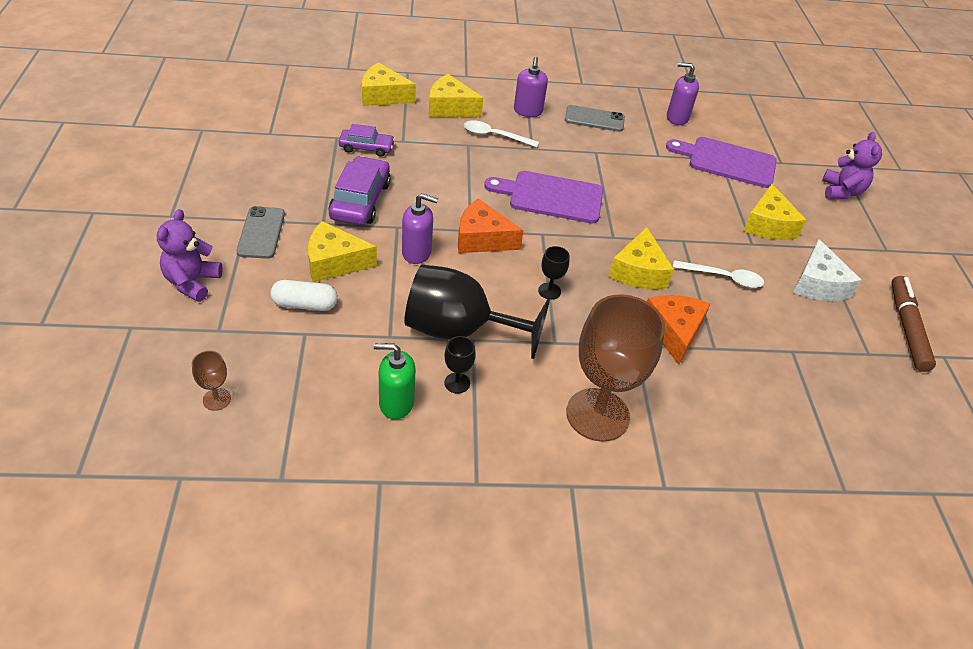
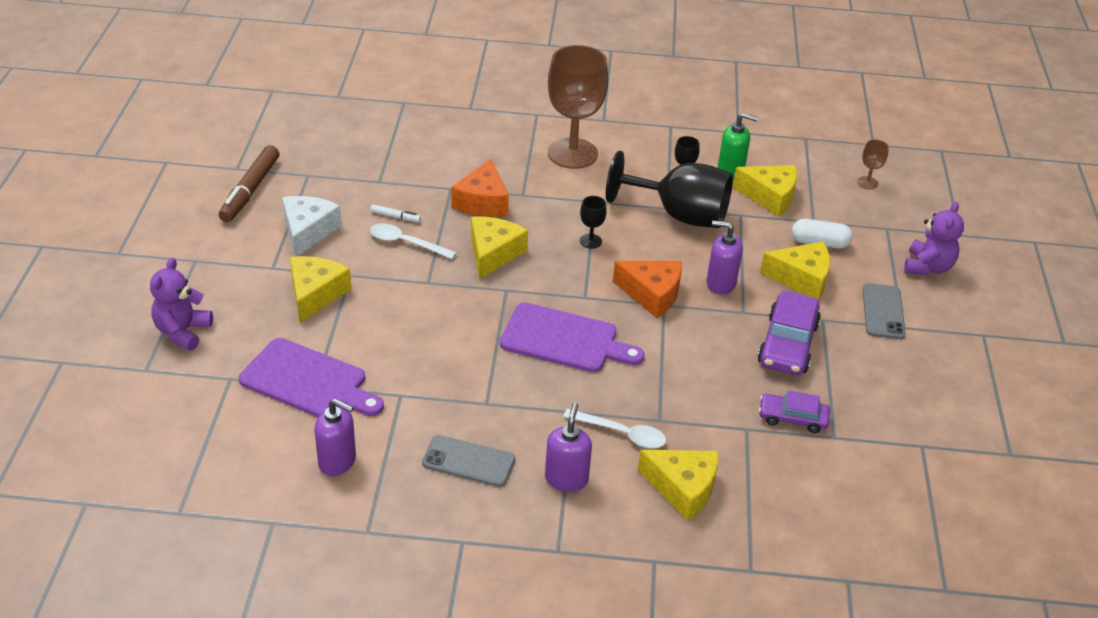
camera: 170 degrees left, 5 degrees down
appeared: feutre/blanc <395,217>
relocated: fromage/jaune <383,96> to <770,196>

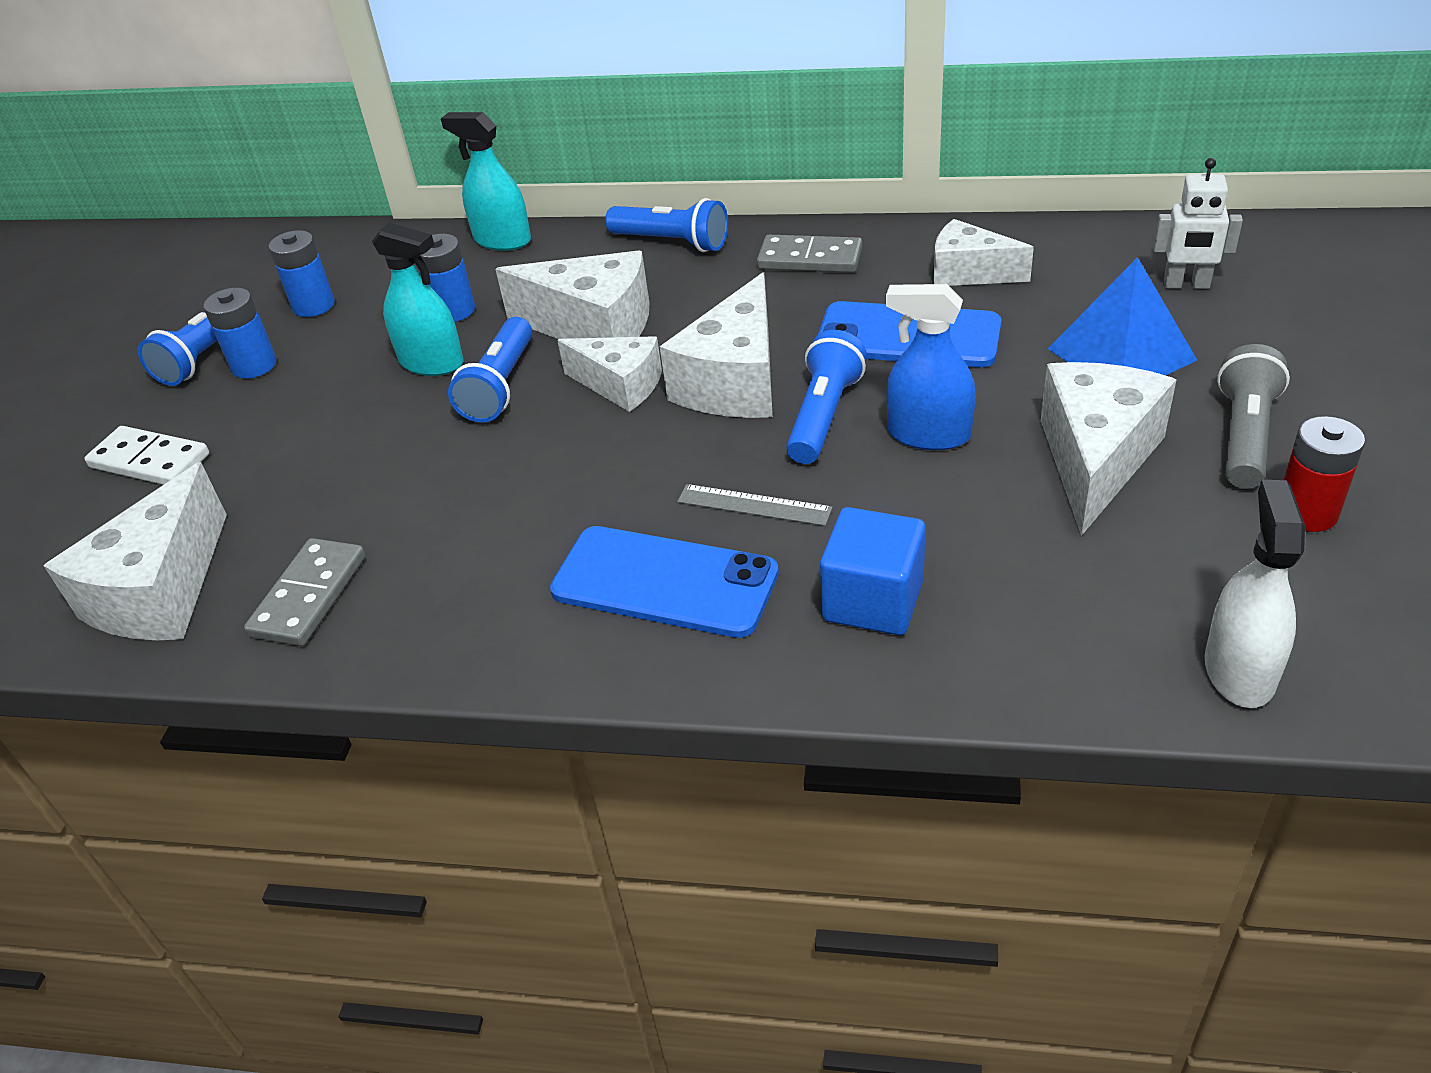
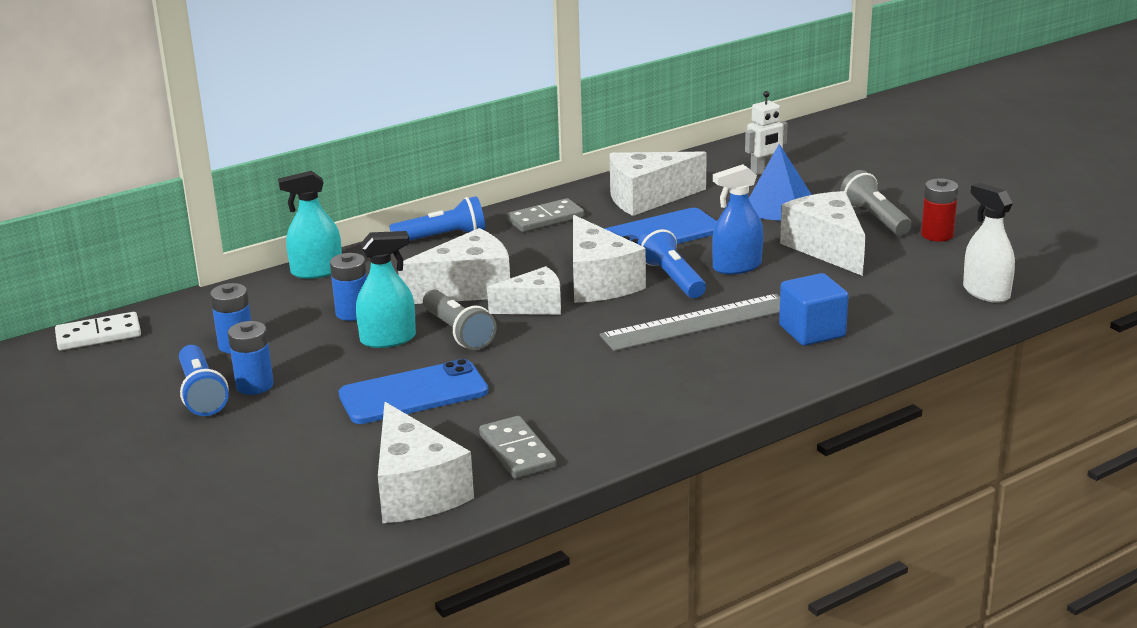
camera: 45 degrees left, 15 degrees down
relocated: domino/blanc <150,461> to <98,335>; téléphone/bleu <664,582> to <413,393>
colour: lampe de poche/bleu <500,386> to lampe de poche/gris <458,332>
size: règle/gris <754,505> = <697,322> x2.00; fromage/blanc <969,273> = <647,198> x1.54

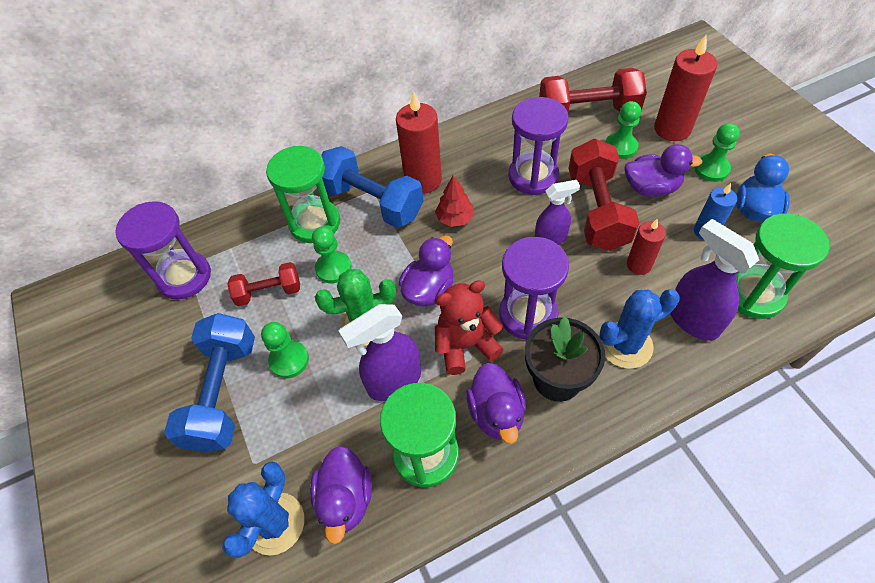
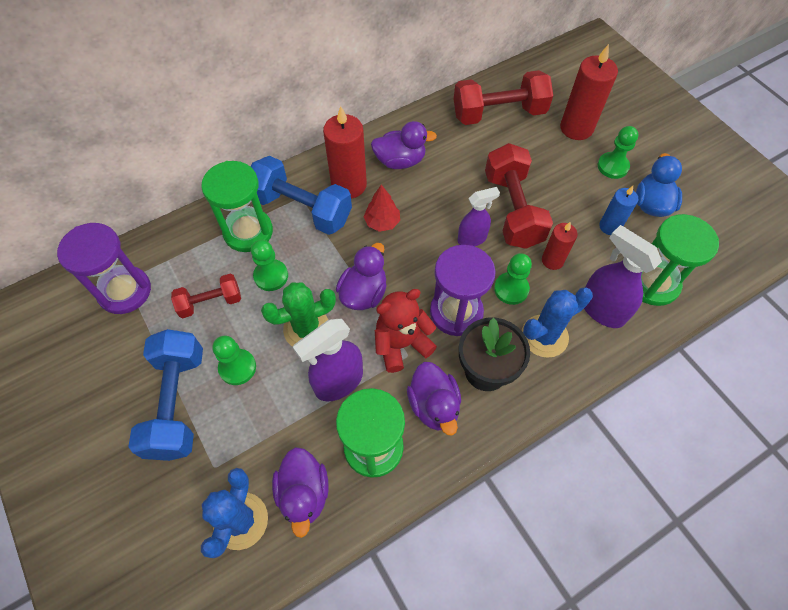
camera: 10 degrees left, 5 degrees up
missing: sablier/violet <533,176>
relocated: pion/vert <620,147> to <511,289>; canard/violet <651,188> to <400,161>

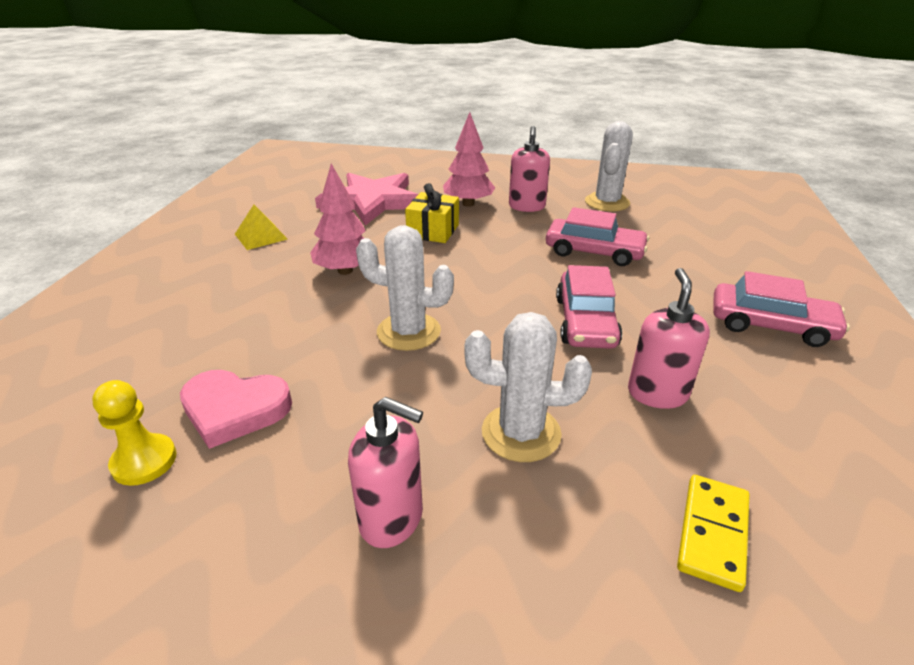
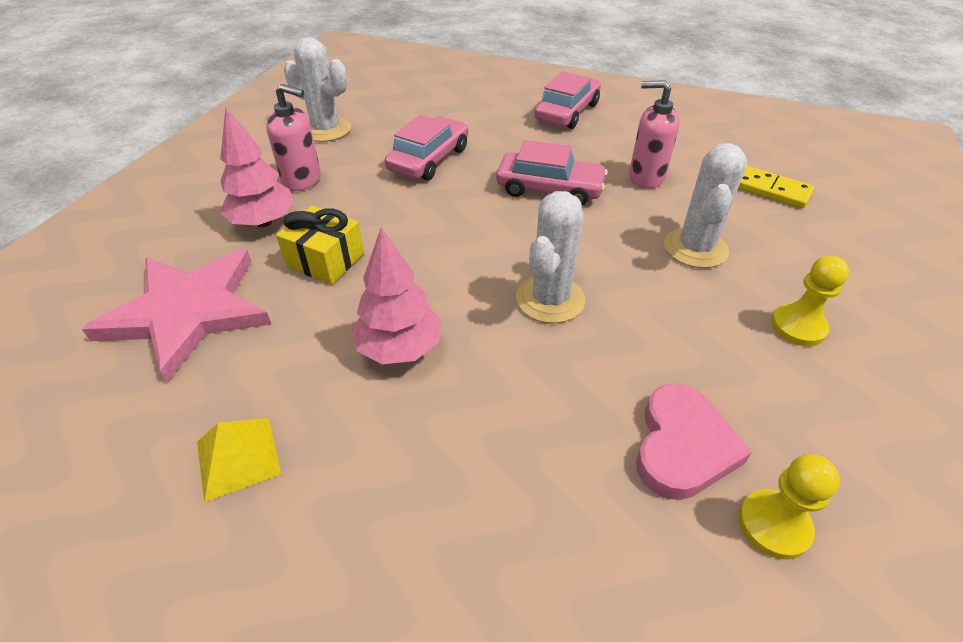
camera: 80 degrees left, 10 degrees up
exchanged: distributeur de savon/rose <392,518> to pion/jaune <798,326>

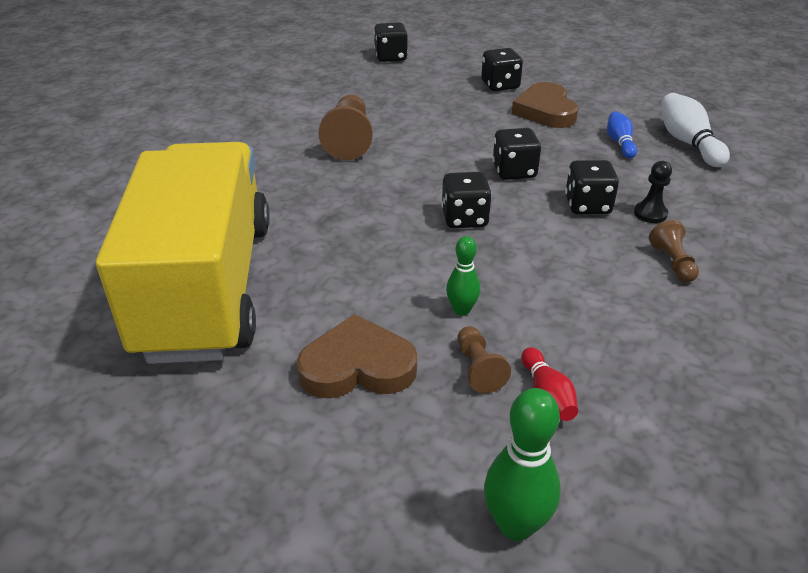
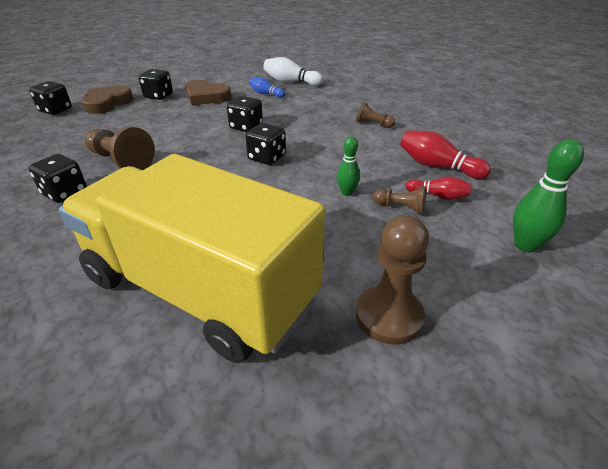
camera: 55 degrees left, 0 degrees up
missing: pion/noir <650,213>
appeared: pion/marron <389,316>; quille/rouge <437,166>
relocated: cœur/marron <357,366> to <107,103>; dé/noir <587,206> to <65,193>

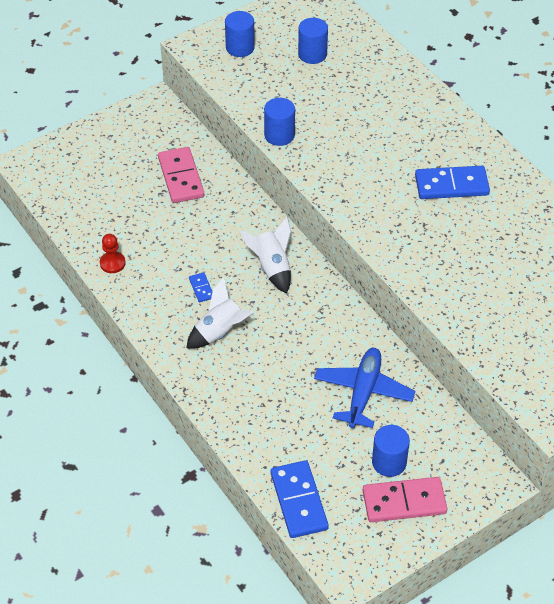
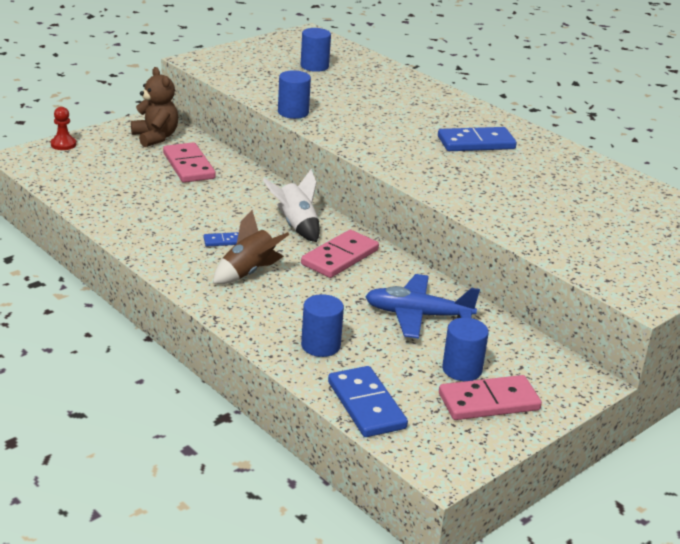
camera: 10 degrees left, 20 degrees down
appeared: ours en peluche/marron <155,137>; domino/rose <340,257>
relocated: pion/rouge <112,263> to <63,144>; cylindre/bleu <240,47> to <320,346>
colour: fusée/blanc <220,332> to fusée/marron <248,272>
spun: domino/bleu <201,288> = <222,241> 75 degrees counterclockwise; avion/bleu <363,392> = <417,315> 90 degrees counterclockwise

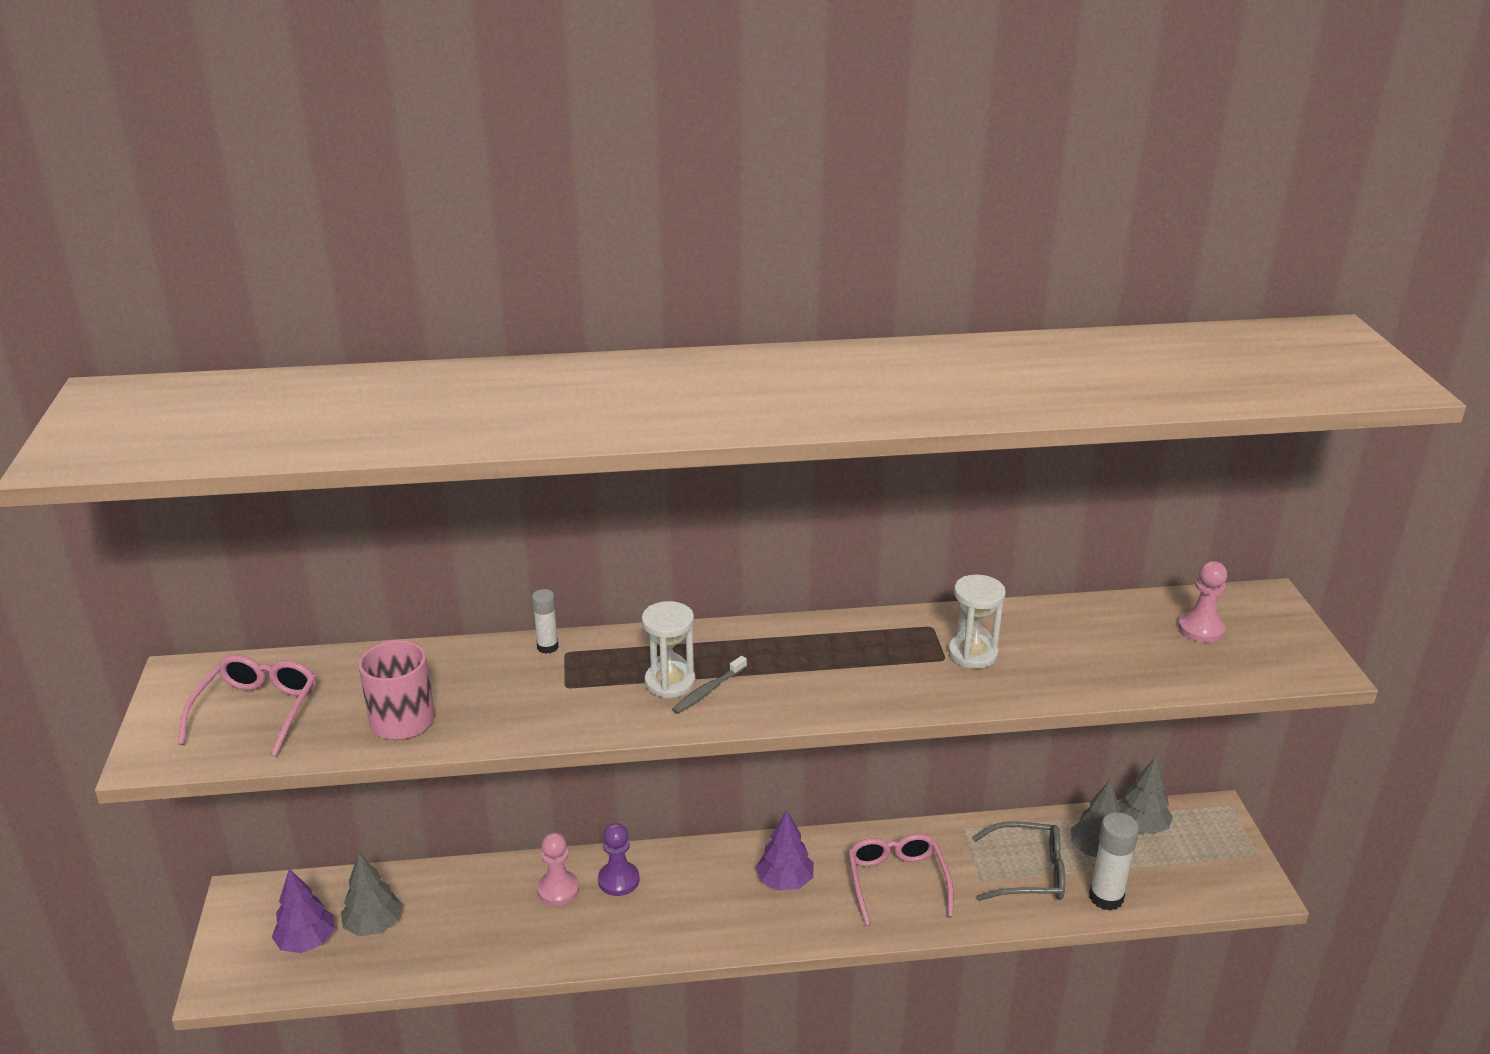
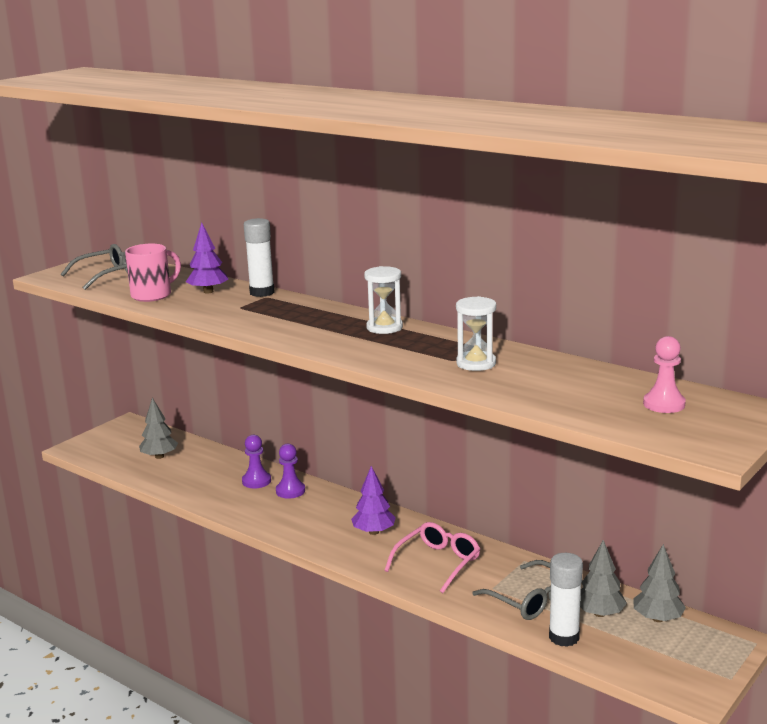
camera: 45 degrees right, 10 degrees down
missing: brosse à dents/gris <708,691>
relocated: arbre/violet <307,941> to <208,291>; sablier/blanc <670,682> to <384,327>
colour: lunettes/rose <257,711> to lunettes/gris <108,275>; pion/rose <558,889> to pion/violet <256,481>
size: bâton de colle/blanc <547,647> = <262,292> x1.72

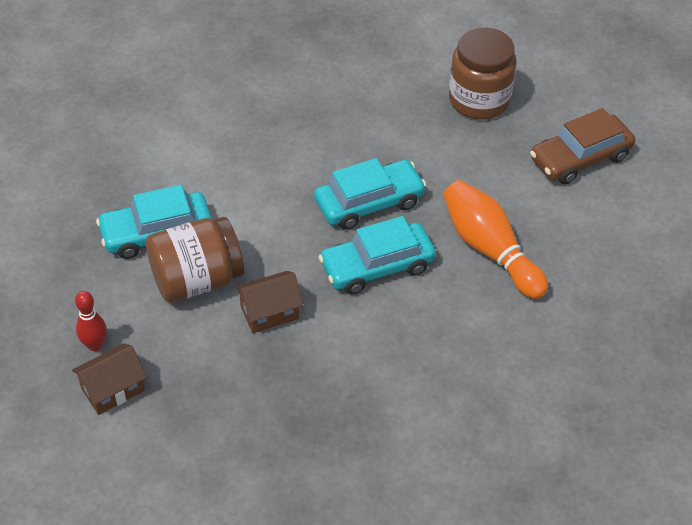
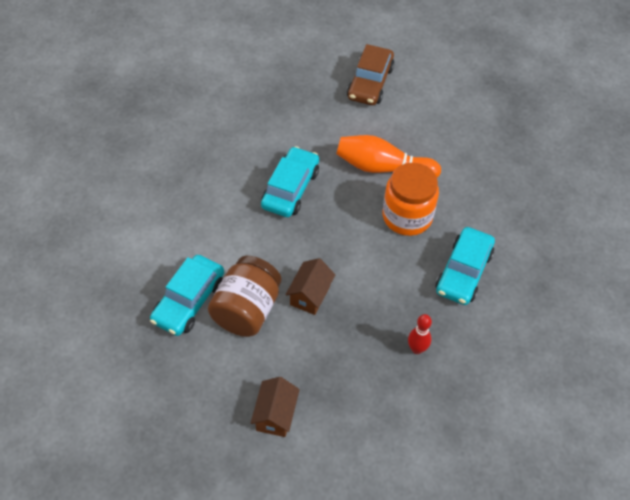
camera: 45 degrees left, 5 degrees up
missing: bocal/marron <479,100>
appeared: bocal/orange <407,216>
relocated: quille/rouge <95,345> to <417,349>; voiture/turquoise <377,266> to <463,272>

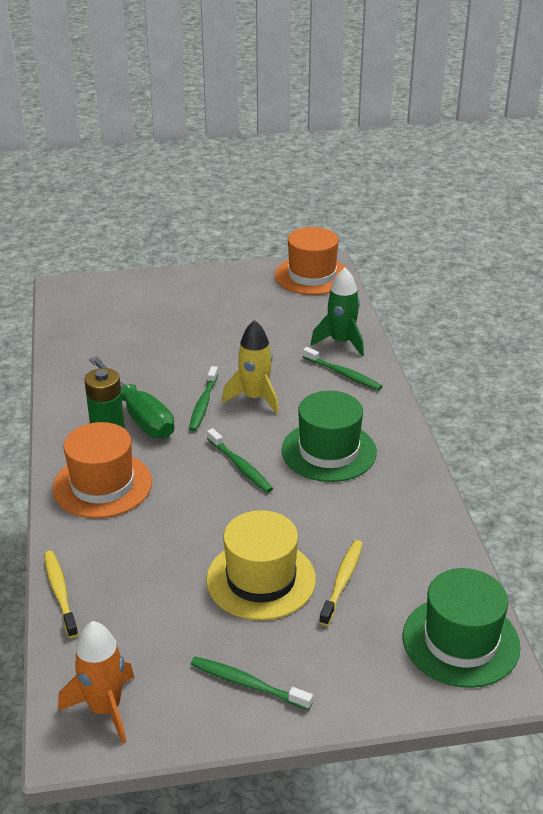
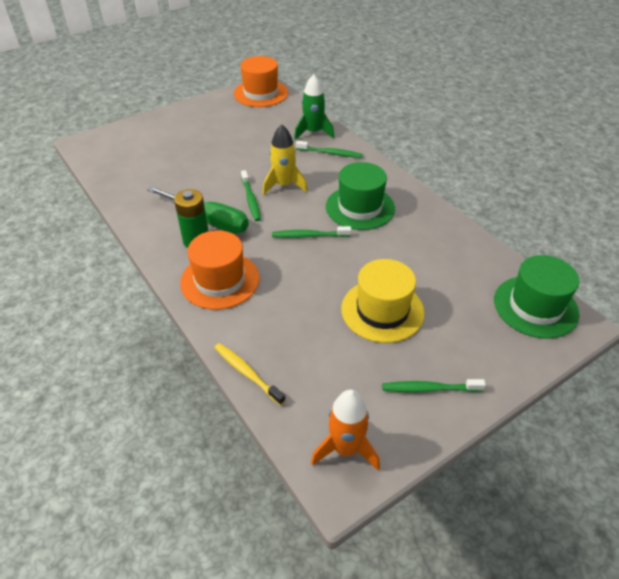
camera: 25 degrees left, 10 degrees up
missing: brosse à dents/jaune <342,581>
spun: brosse à dents/vert <240,466> = <309,235> 150 degrees clockwise

